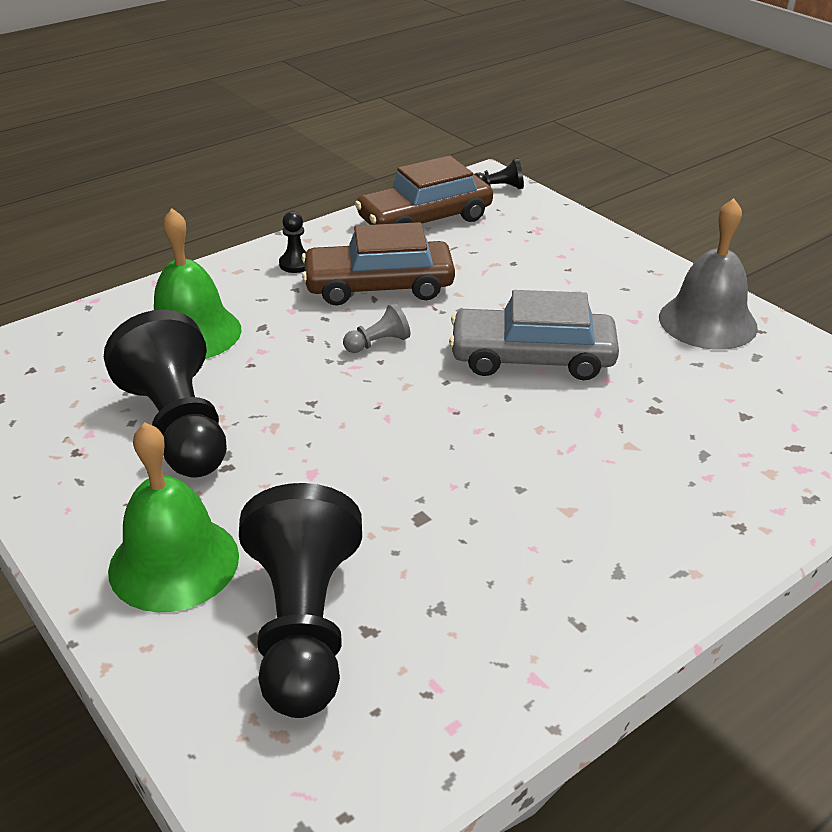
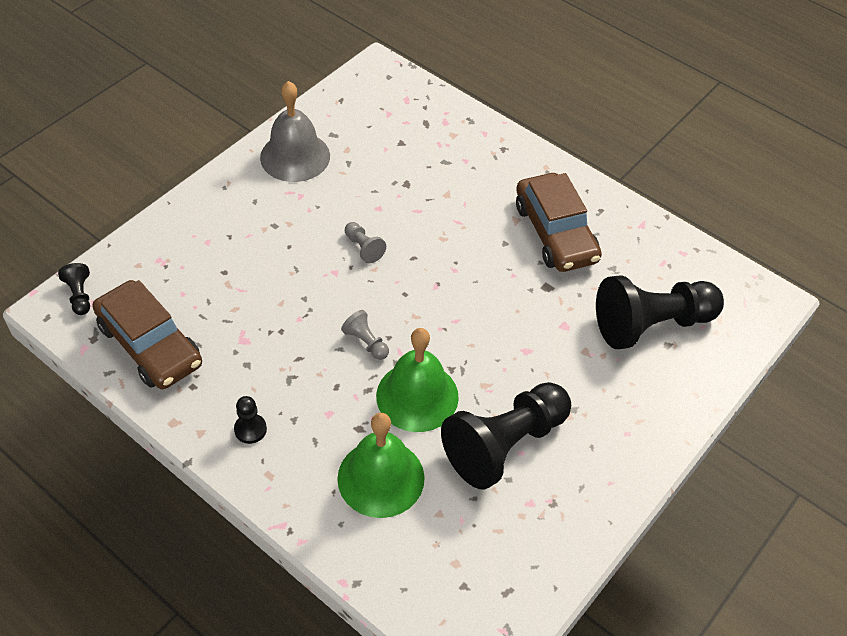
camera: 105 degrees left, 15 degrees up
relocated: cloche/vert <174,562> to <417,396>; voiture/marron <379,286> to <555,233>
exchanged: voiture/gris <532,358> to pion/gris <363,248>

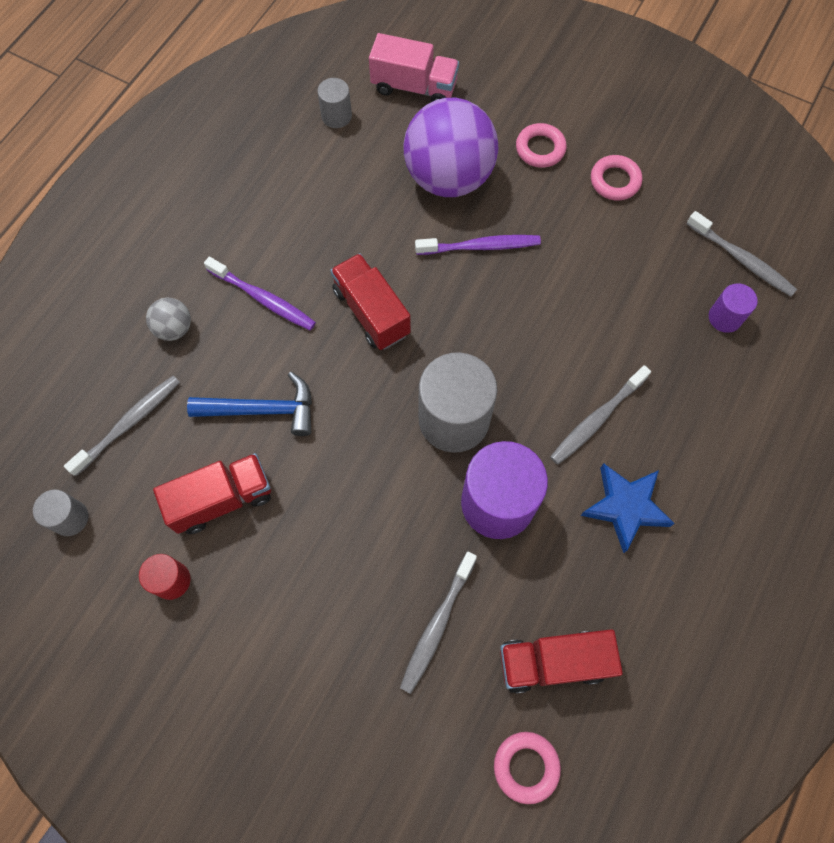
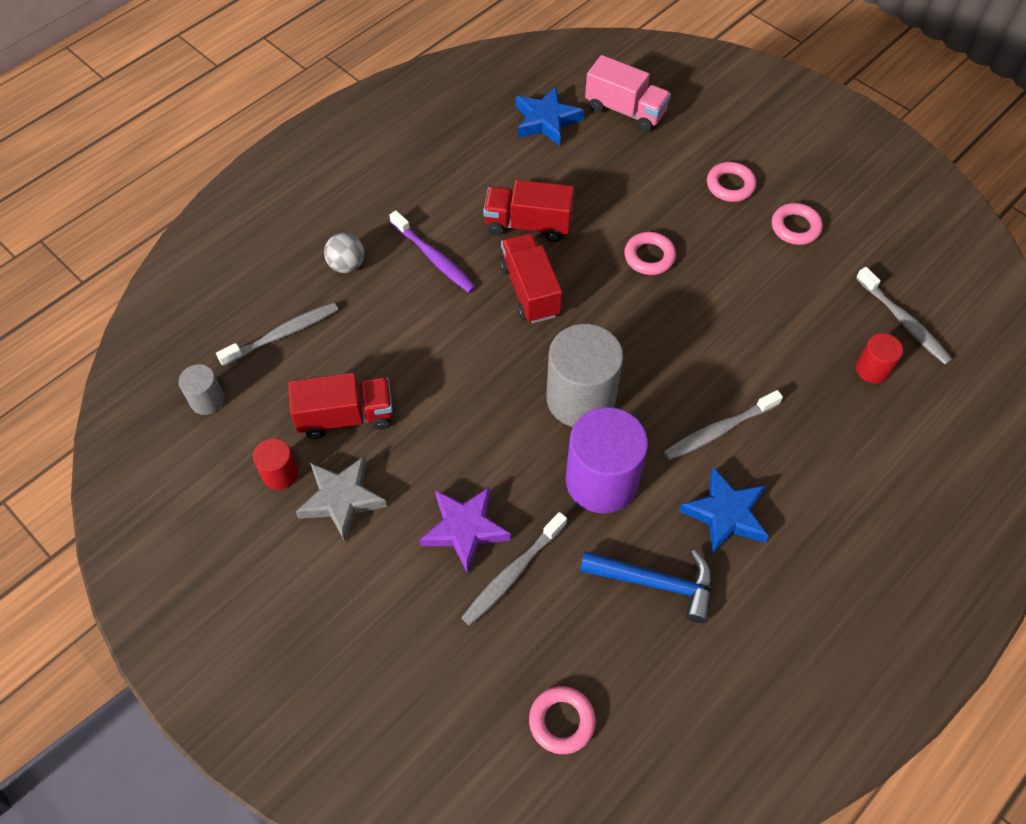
camera: 15 degrees right, 10 degrees down
missing: balle/violet <449,177>
appeared: étoile/gris <342,499>; étoile/violet <465,529>
relocated: marteau/bleu <263,410> to <656,583>; camion/rouge <553,662> to <528,224>
exchanged: cylindre/gris <336,116> to étoile/bleu <546,120>; brosse à dents/violet <480,246> to anneau/rose <649,257>
colour: cylindre/violet <725,317> to cylindre/rouge <872,369>

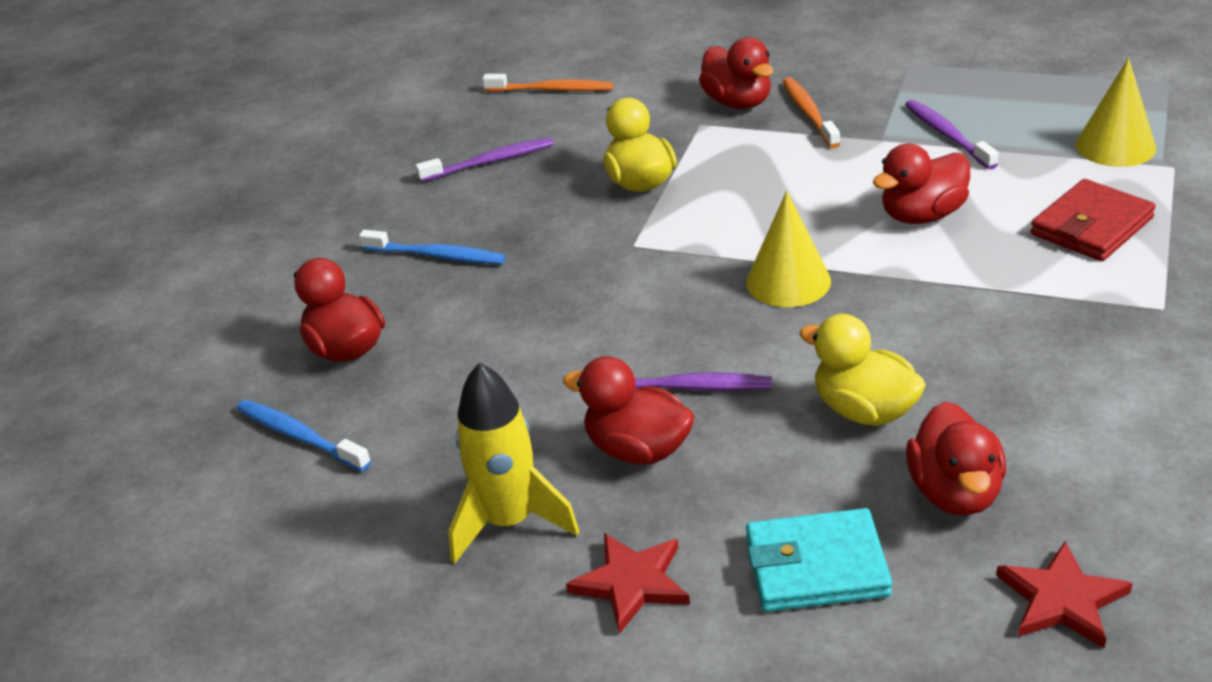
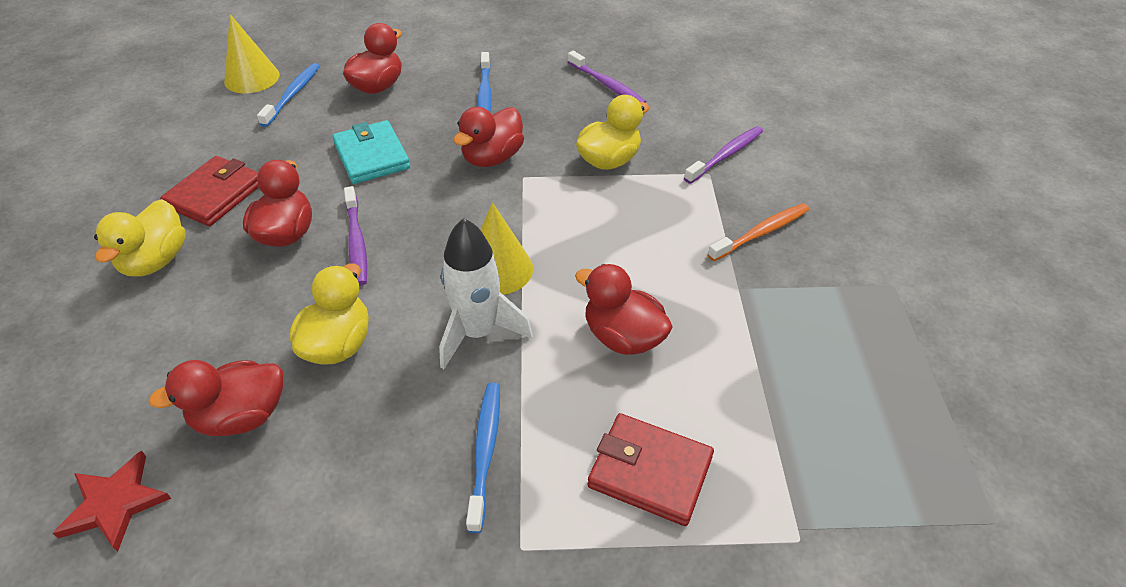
camera: 65 degrees right, 10 degrees up
missing: brosse à dents/orange <551,90>
appeared: fusée/blanc <478,332>; brosse à dents/bleu <485,451>
relocated: canard/rouge <738,102> to <492,158>; portefeuille/turquoise <816,567> to <371,156>; brosse à dents/violet <947,135> to <726,155>; cône/jaune <1115,146> to <252,78>
exchanged: fusée/jaune <509,522> to portefeuille/rouge <215,195>; étoile/rouge <631,583> to canard/jaune <156,261>

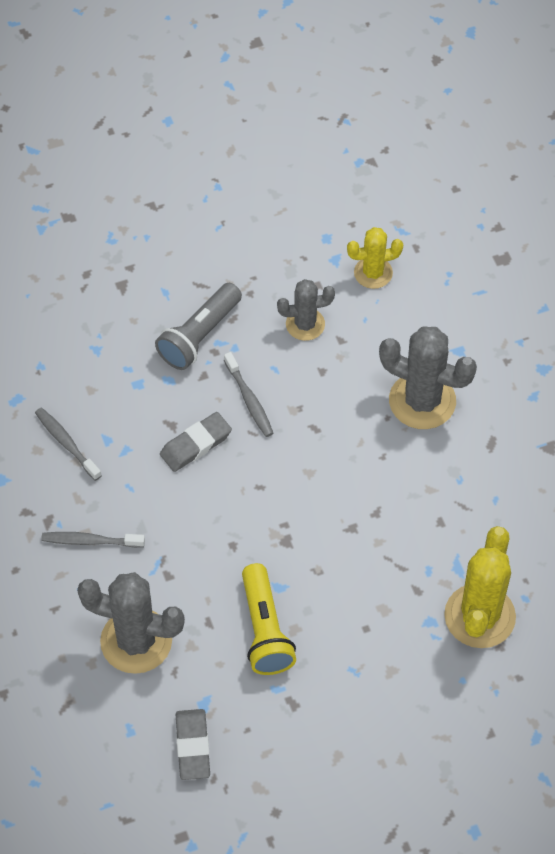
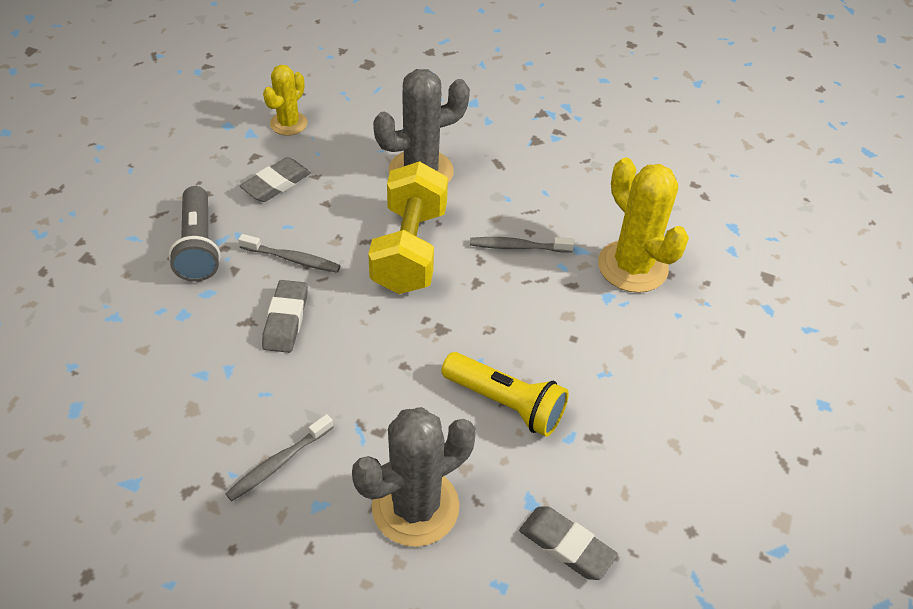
camera: 50 degrees left, 10 degrees down
appeared: haltère/jaune <409,250>
relocated: brosse à dents/gris <66,443> to <518,247>
exchanged: cactus/gris <305,324> to gomme/gris <276,184>

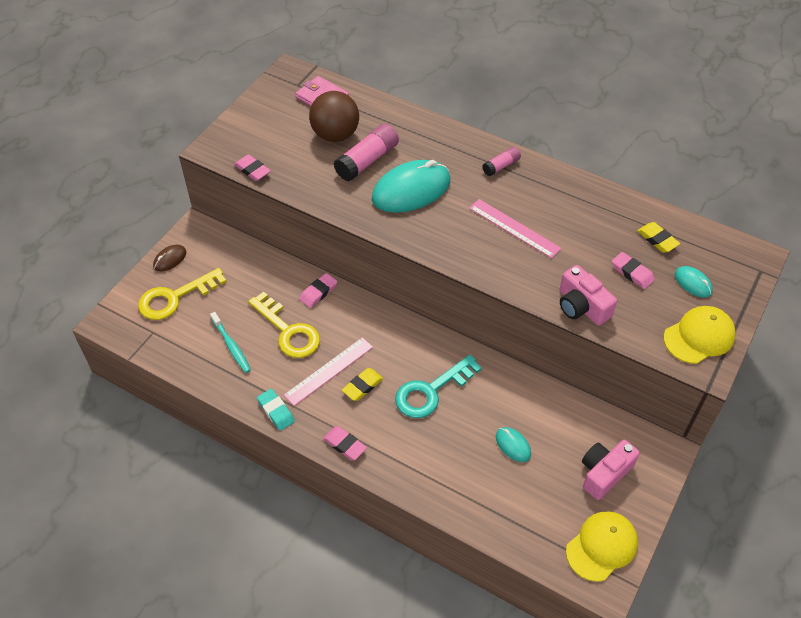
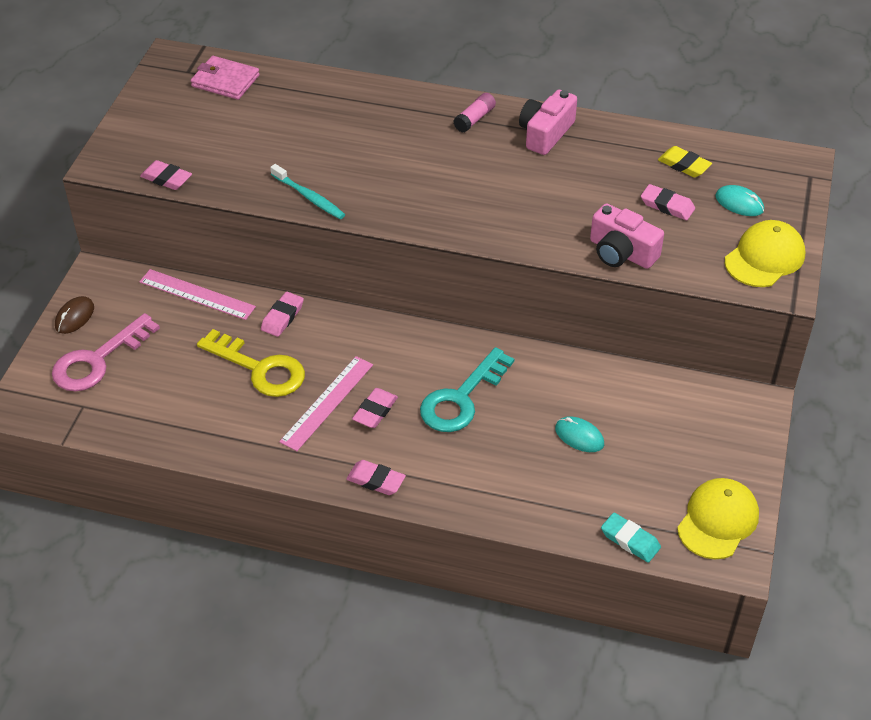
camera: 15 degrees left, 5 degrees down
missing: balle/marron <335,135>; bâton de colle/rose <367,161>; souris/turquoise <411,190>
relocated: brosse à dents/turquoise <231,346> to <309,197>; gomme/turquoise <276,411> to <630,540>; règle/rose <514,228> to <197,294>; appareil photo/rose <604,473> to <545,133>
colour: clé/jaune <175,298> to clé/rose <98,360>; gomme/jaune <362,386> to gomme/rose <375,411>

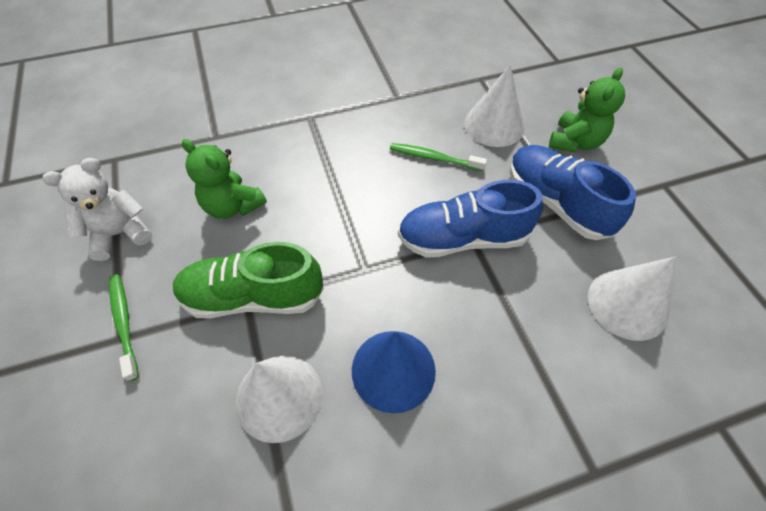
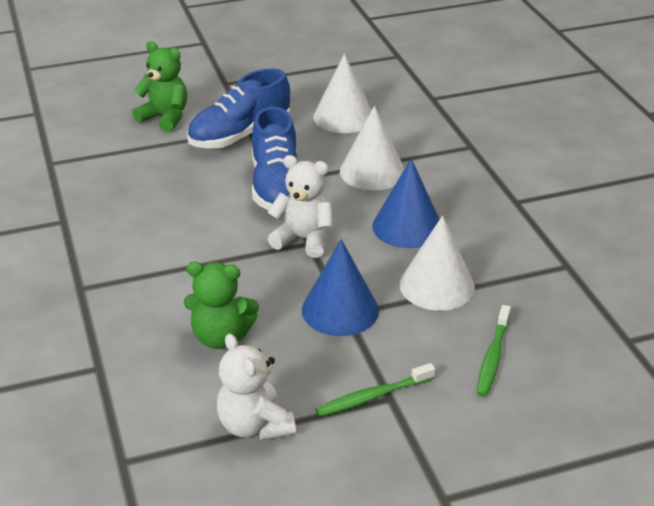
camera: 90 degrees left, 20 degrees down
appeared: ours en peluche/blanc <303,239>
relocated: brosse à dents/vert <434,158> to <493,357>; cône/blanc <494,125> to <372,171>
exchanged: chaussure/vert <253,297> to cône/bleu <340,310>
spun: ours en peluche/vert <233,206> = <221,337> 60 degrees clockwise

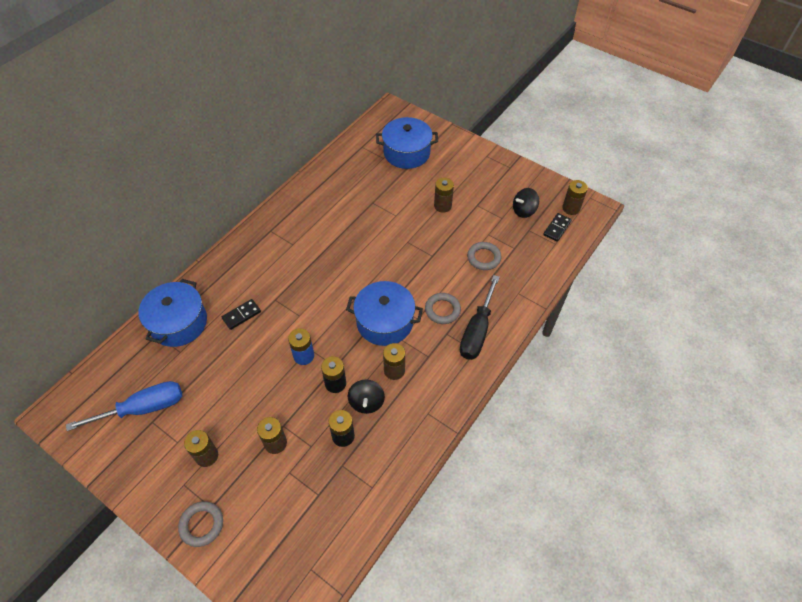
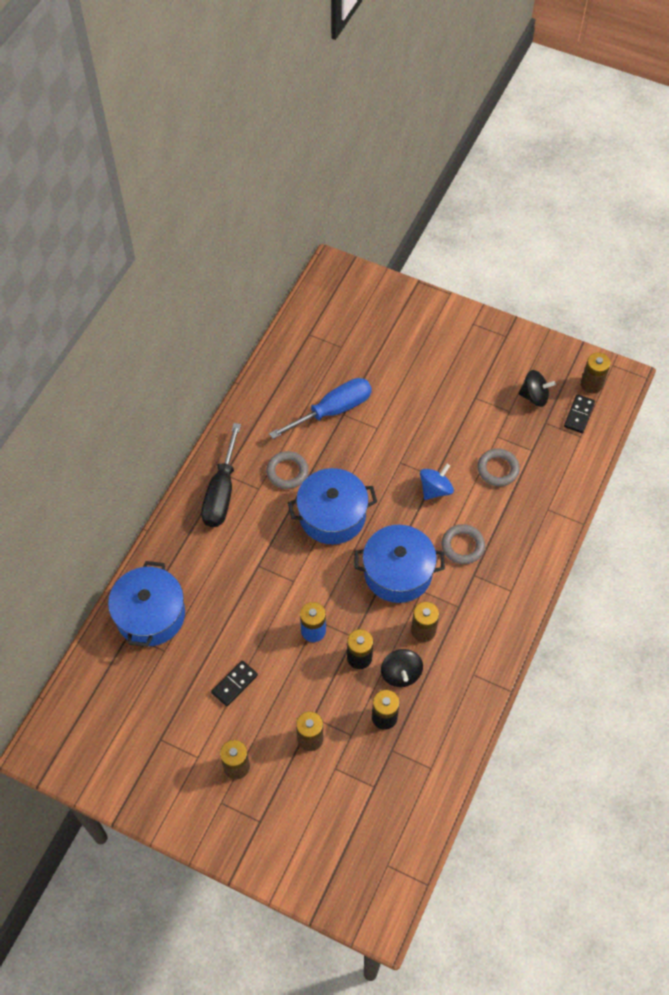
camera: 10 degrees left, 5 degrees up
missing: pile/marron <442,206>
appeared: toupie/bleu <435,489>
relocated: tournevis/bleu <143,408> to <333,410>; anneau/gris <202,525> to <287,472>; domino/noir <241,315> to <234,684>; marmite/bleu <406,153> to <332,515>; tournevis/noir <477,331> to <221,492>
spun: toupie/noir <524,211> = <534,396> 135 degrees counterclockwise

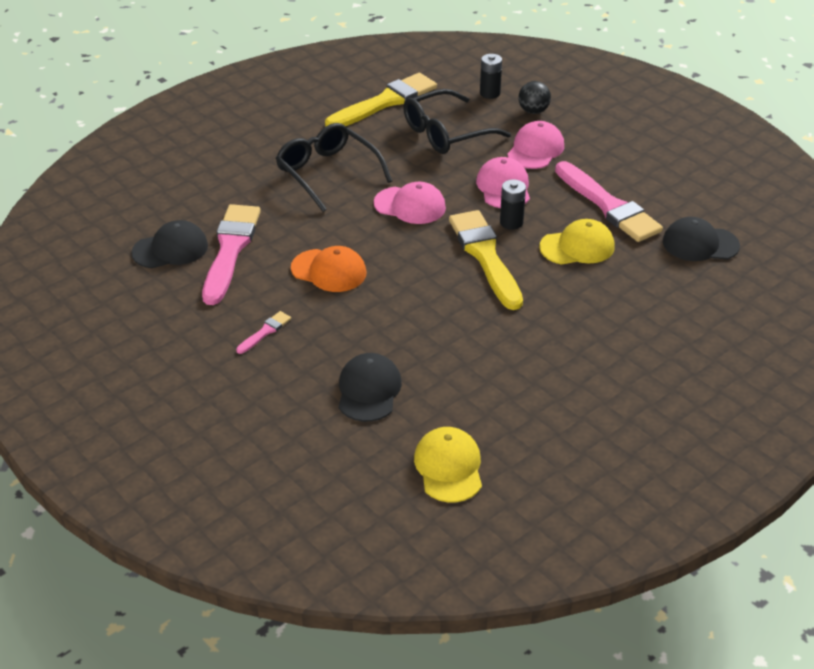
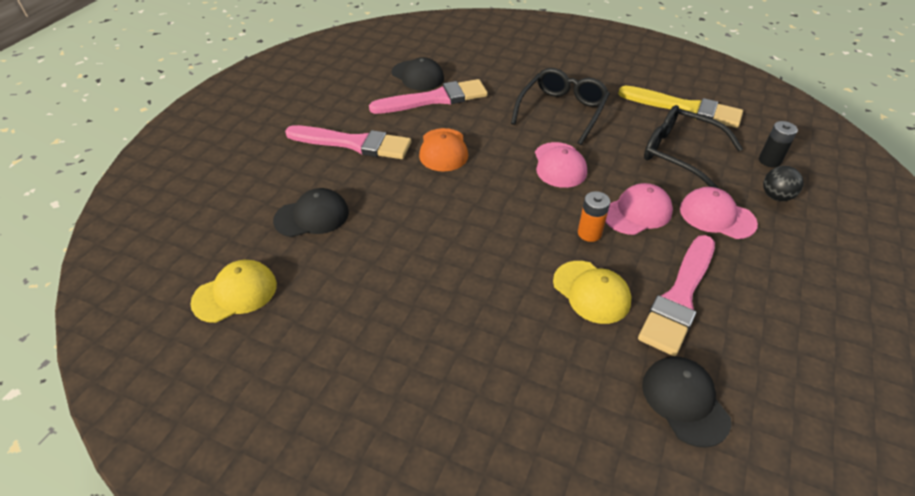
camera: 65 degrees right, 5 degrees up
missing: pinceau/jaune <485,256>
colour: pile/noir <511,222> to pile/orange <589,233>
spun: casquette/rose <535,149> = <717,216> 150 degrees counterclockwise
size: pinceau/rose <265,332> = <354,143> x2.31

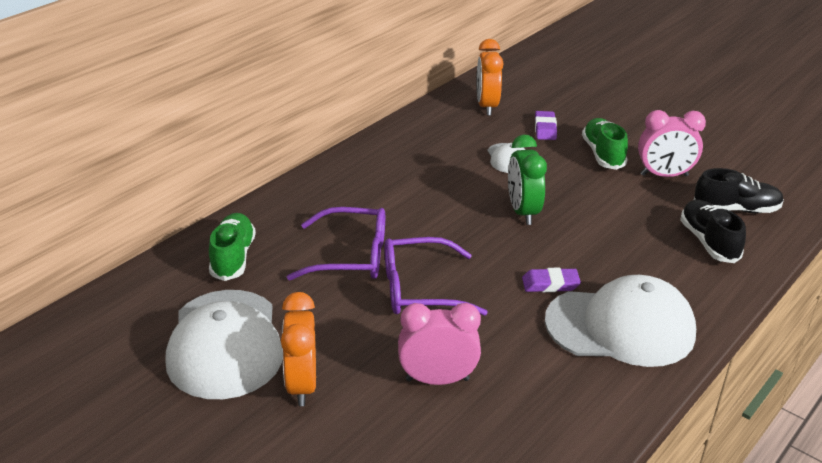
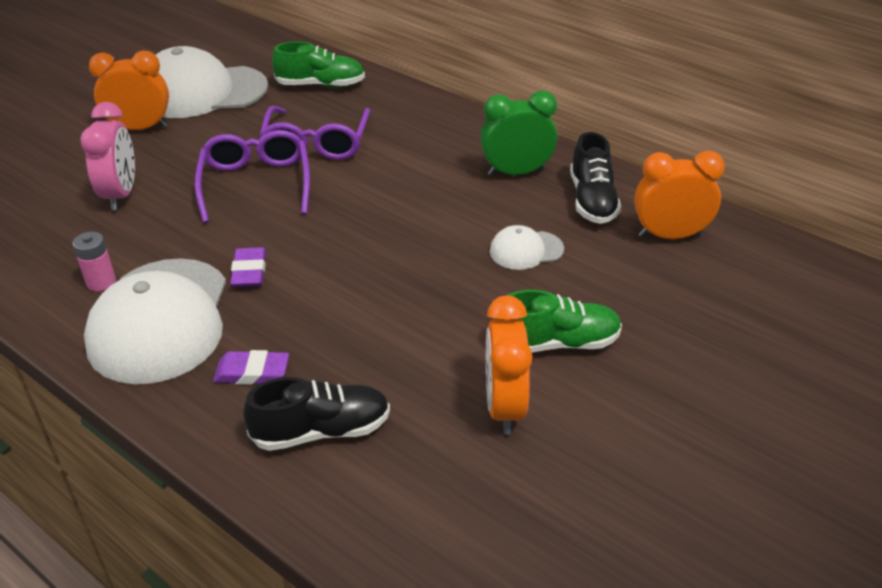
camera: 90 degrees right, 5 degrees up
appeared: pile/rose <101,282>
relocated: réveil/vert <522,212> to <516,173>; gomme/violet <545,129> to <252,372>; chaussure/noir <736,209> to <592,200>
colour: réveil/rose <664,175> to réveil/orange <504,407>

